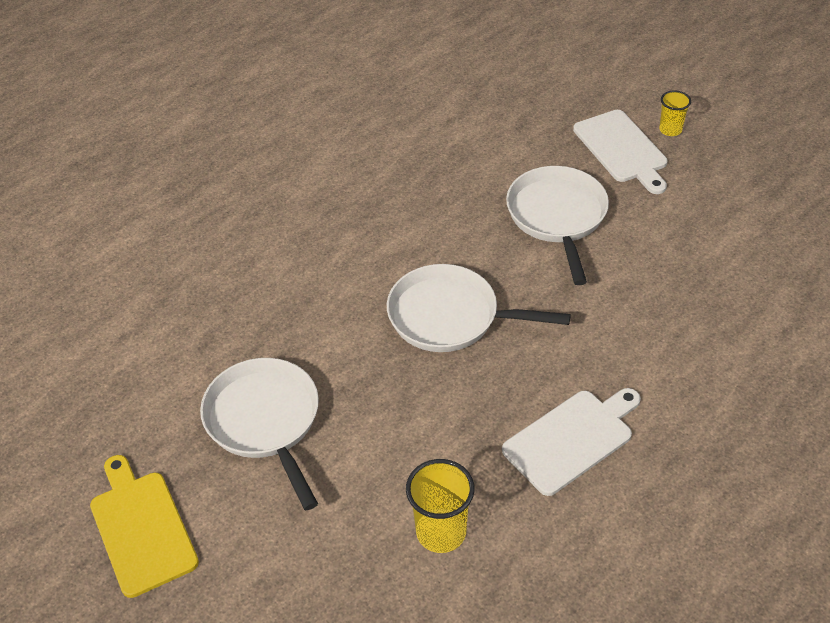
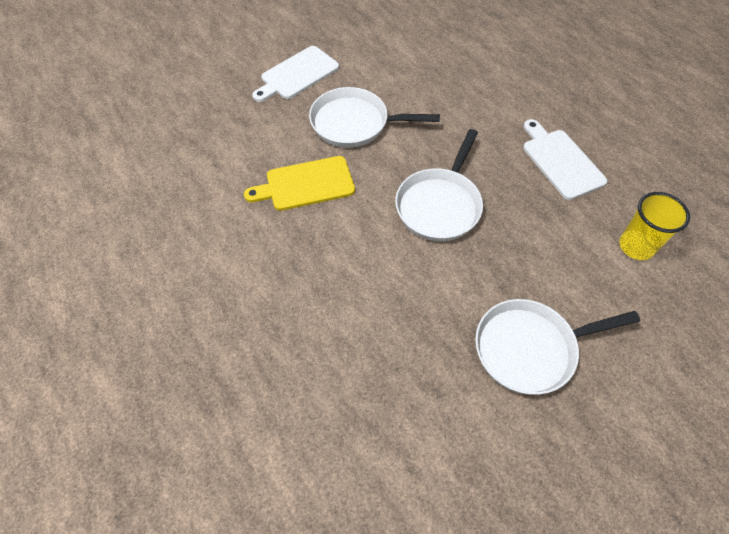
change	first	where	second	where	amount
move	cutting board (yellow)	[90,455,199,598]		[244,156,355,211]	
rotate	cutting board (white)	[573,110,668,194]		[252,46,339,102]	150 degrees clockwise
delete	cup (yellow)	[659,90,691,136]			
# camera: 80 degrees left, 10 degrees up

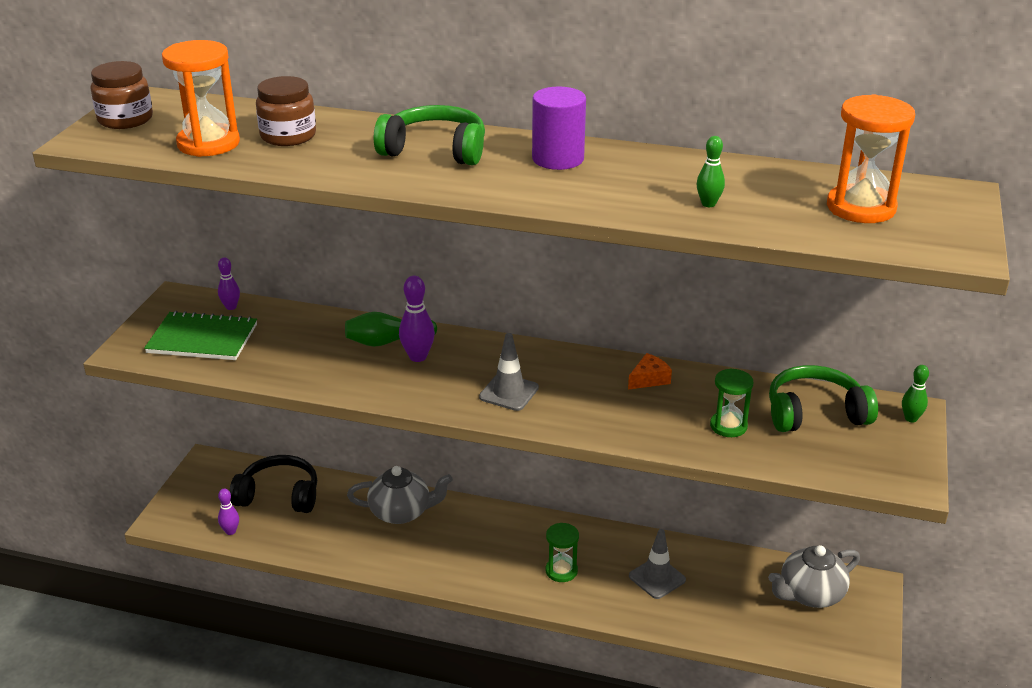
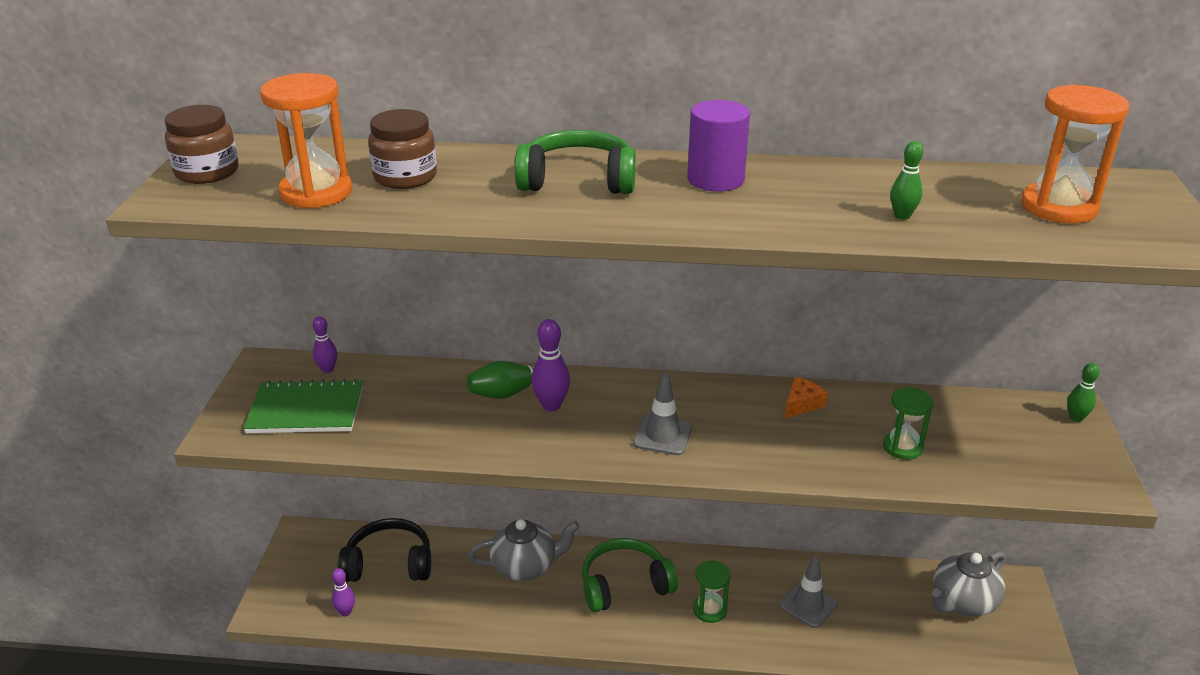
change	first	where	second	where	amount
move	headphones (green)	[769,365,878,432]		[582,538,678,612]	
# camera: 10 degrees left, 0 degrees up

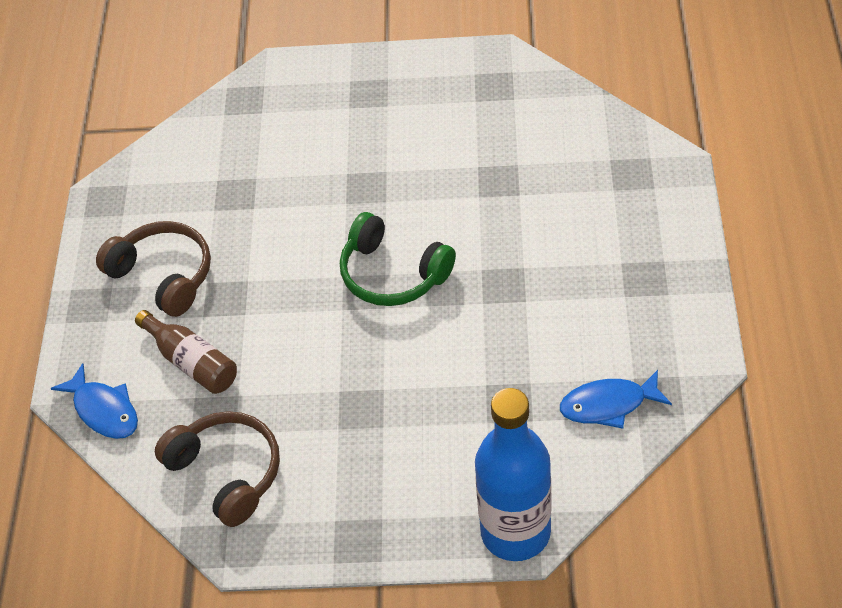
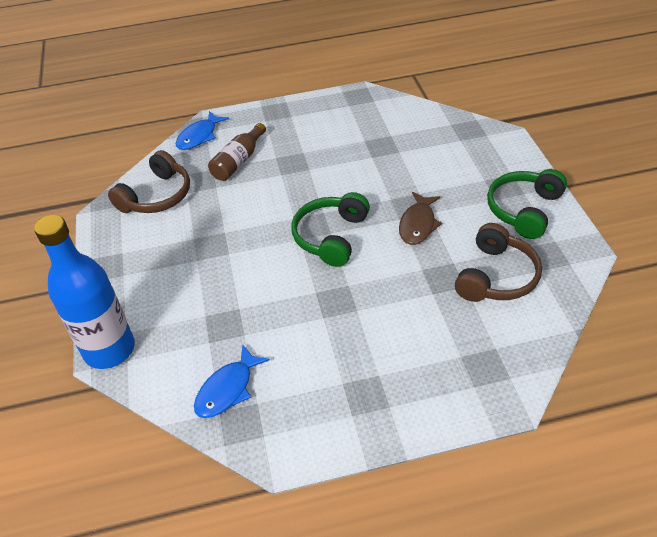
change	first	where	second	where	amount
move	headphones (brown)	[96,221,211,317]		[455,223,542,302]	
rotate	fish (blue)	[560,370,672,429]		[194,344,270,418]	120 degrees counterclockwise
insert			fish (brown)	[399,192,442,245]	
insert			headphones (green)	[487,169,567,239]	
# camera: 75 degrees right, 5 degrees down

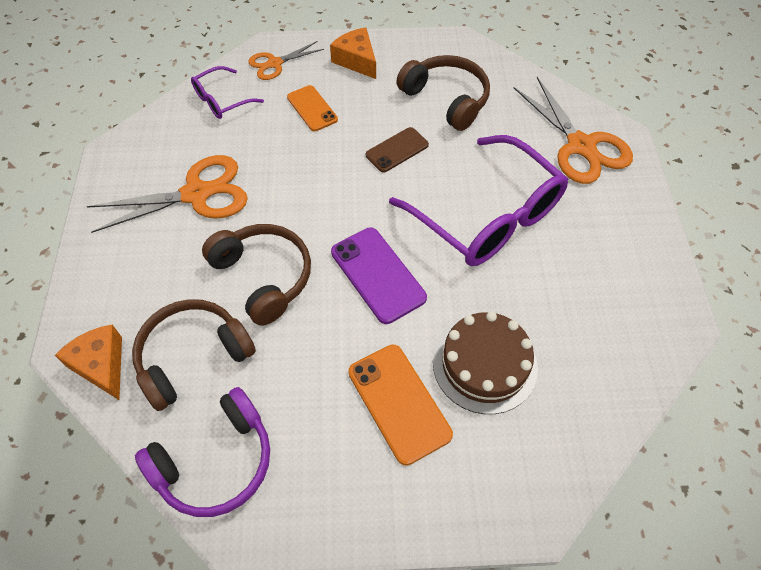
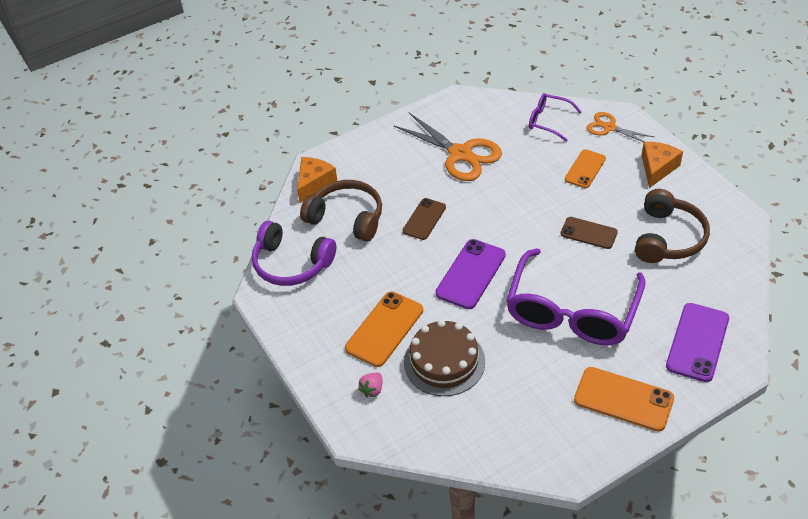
change	first	where	second	where	amount
replace	headphones (brown)	[202,224,311,326]	phone (brown)	[403,198,446,240]	
replace	scissors (orange)	[514,77,633,184]	phone (purple)	[666,303,729,382]	
insert			strawberry (pink)	[359,373,382,397]	
insert			phone (orange)	[574,367,674,432]	
# camera: 65 degrees right, 10 degrees down

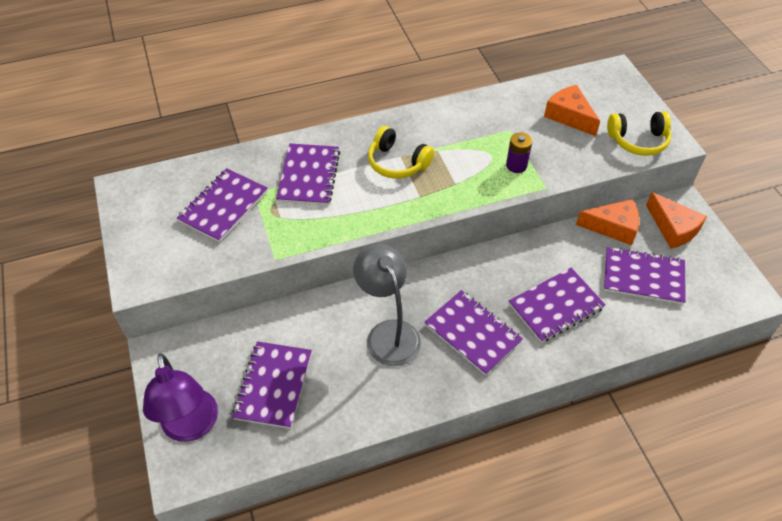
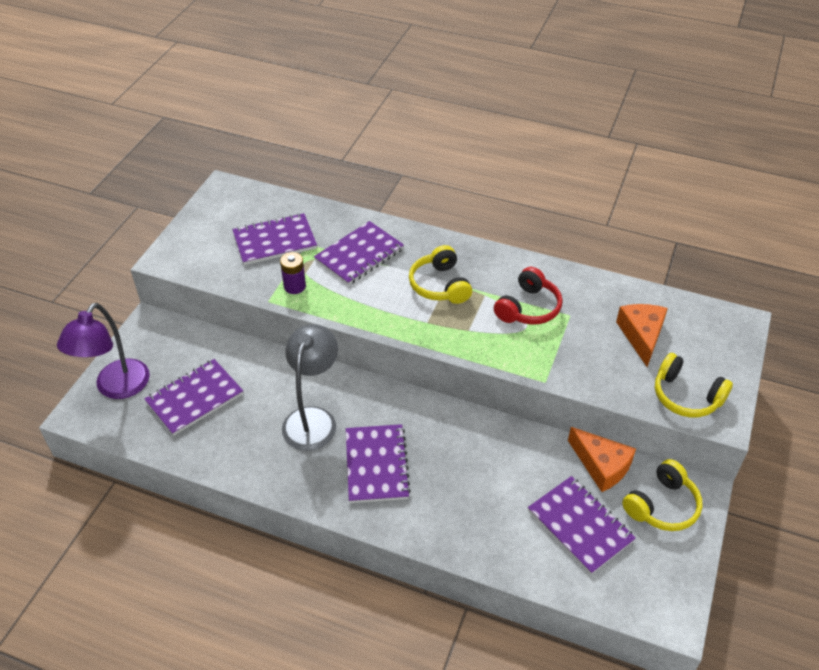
change	first	where	second	where	amount
move	battery (purple)	[506,132,533,173]		[280,252,306,294]	
delete	notebook (purple)	[509,268,606,343]			
replace	cheese (orange)	[646,192,707,249]	headphones (yellow)	[622,459,703,531]	
insert			headphones (red)	[494,267,562,325]	
# camera: 40 degrees right, 5 degrees down

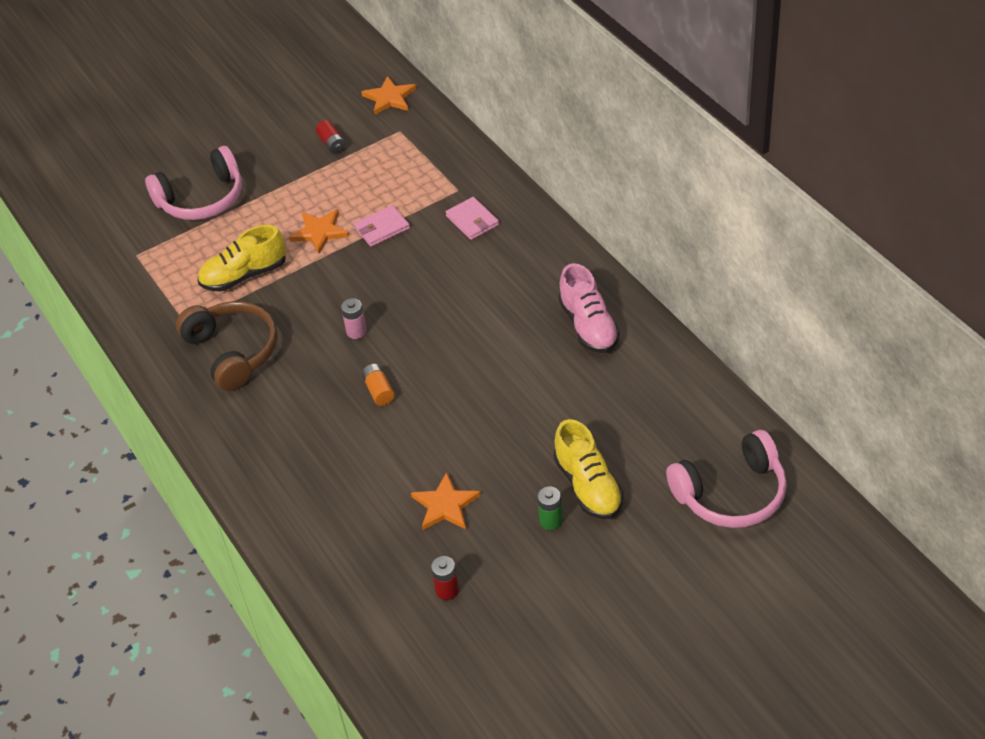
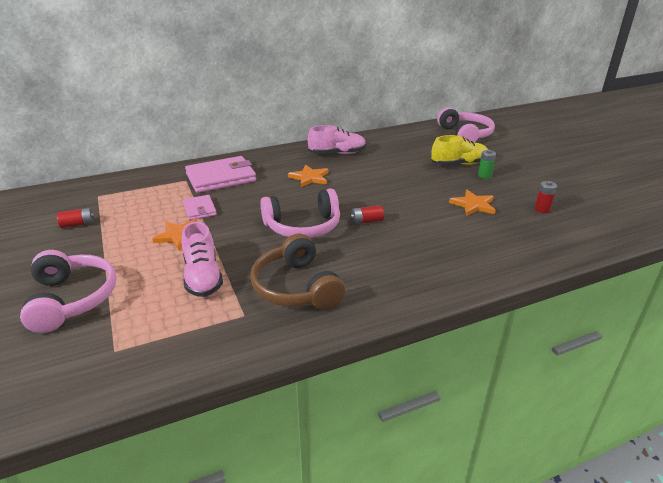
change	first	where	second	where	amount
rotate	headphones (brown)	[176,301,278,391]		[250,234,345,309]	90 degrees counterclockwise
recolor	shoe (yellow)	[198,225,286,291]	shoe (pink)	[182,221,223,297]	
replace	battery (pink)	[341,298,367,339]	headphones (pink)	[261,188,340,238]	
move	star (orange)	[361,76,417,115]		[288,165,328,187]	
recolor	battery (orange)	[362,364,395,406]	battery (red)	[350,205,384,224]	
resize	wallet (pink)	[445,197,499,240]		[185,156,256,193]	x1.88
# camera: 85 degrees left, 15 degrees down

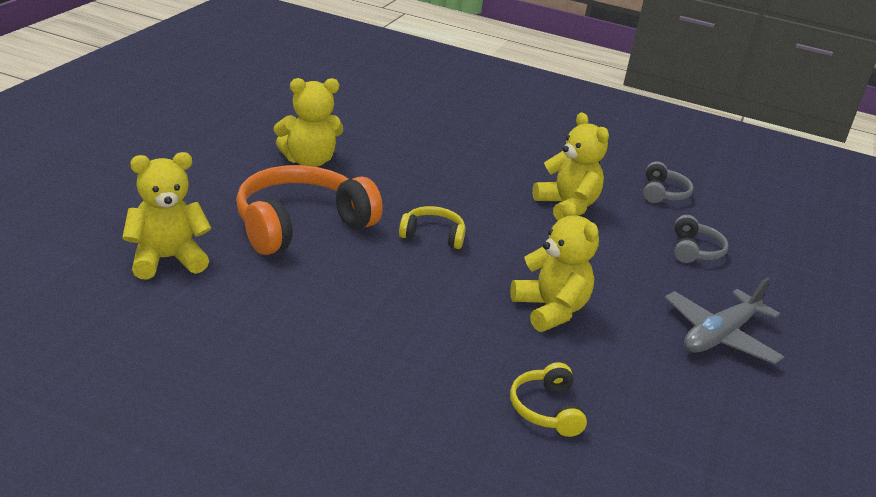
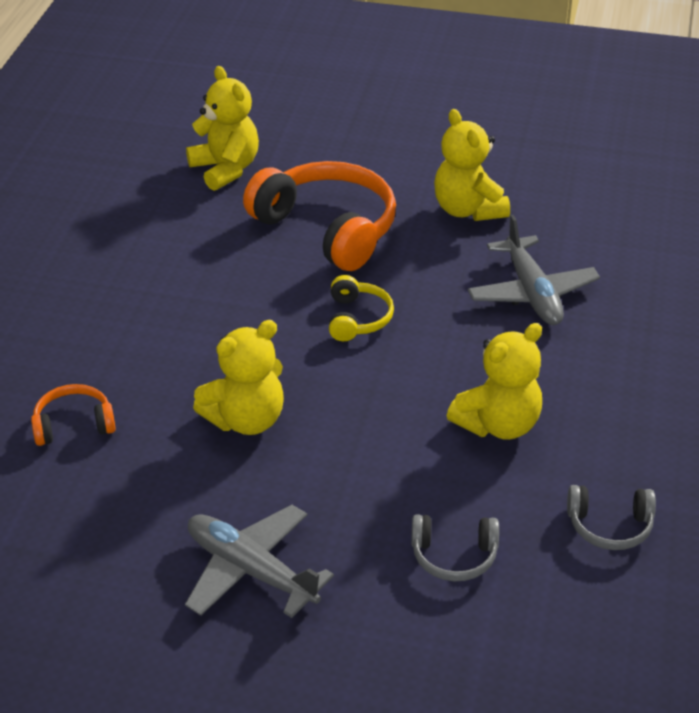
change	first	where	second	where	amount
recolor	headphones (yellow)	[510,362,587,437]	headphones (orange)	[31,384,116,446]	
insert			plane (grey)	[468,215,600,325]	
# camera: 85 degrees right, 10 degrees up

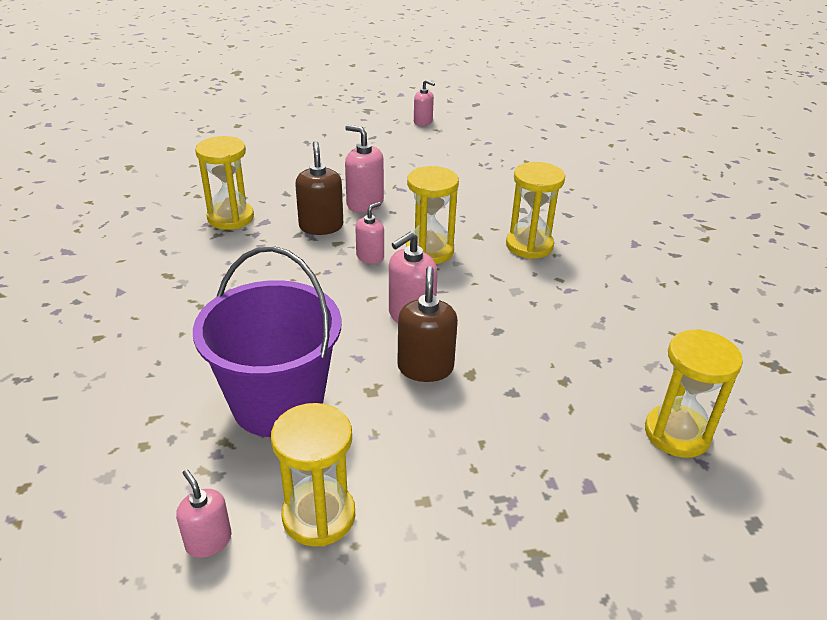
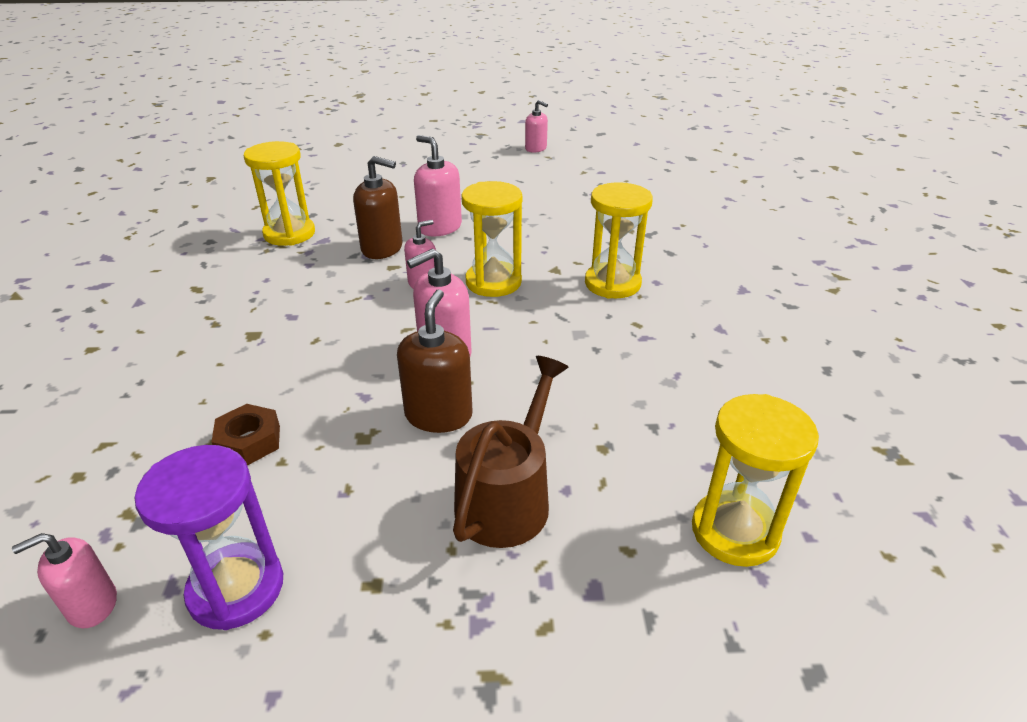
change	first	where	second	where	amount
rotate	soap dispenser (pink)	[176,469,231,558]		[12,533,117,628]	90 degrees counterclockwise
replace	bucket (purple)	[193,246,342,437]	nut (brown)	[212,404,280,466]	
recolor	hourglass (yellow)	[271,403,355,547]	hourglass (purple)	[135,445,283,630]	
rotate	soap dispenser (brown)	[295,141,343,235]		[353,156,403,259]	105 degrees clockwise
insert			watering can (brown)	[453,356,569,548]	
# camera: 10 degrees right, 0 degrees up

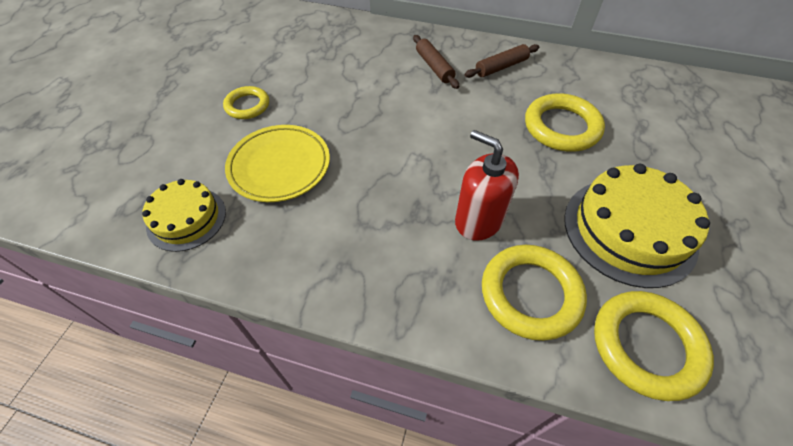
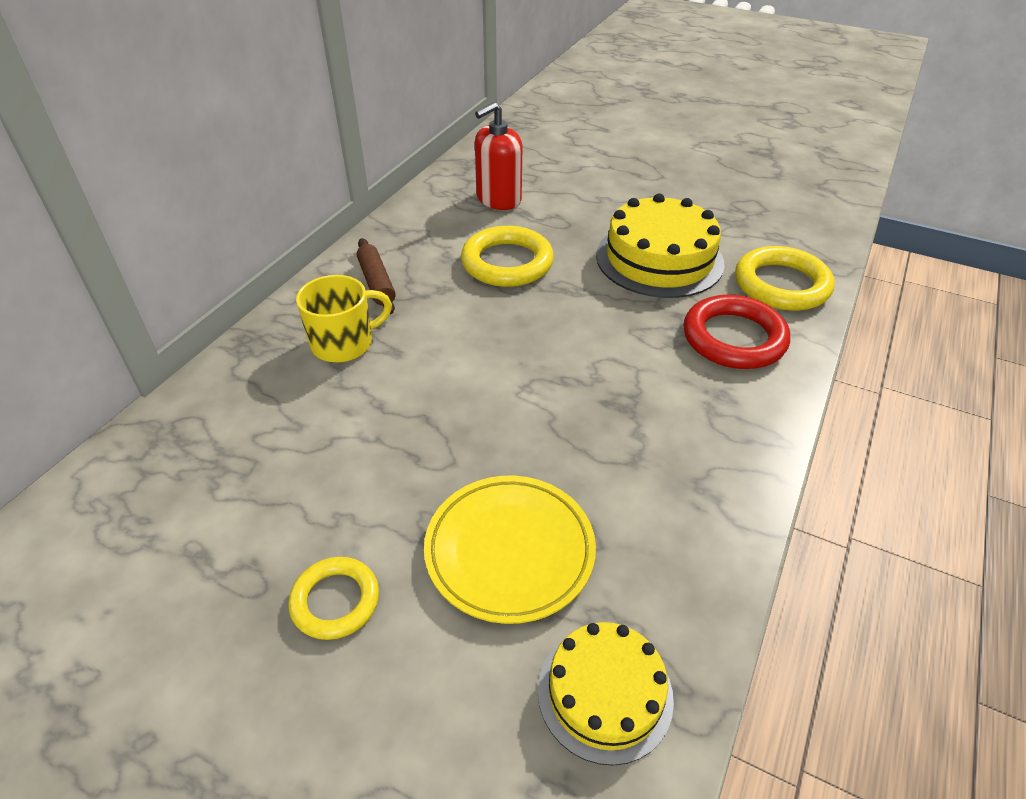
change	first	where	second	where	amount
replace	rolling pin (brown)	[413,35,459,89]	mug (yellow)	[296,275,392,363]	
move	soap dispenser (red)	[455,130,519,241]		[475,102,522,210]	
recolor	ring (yellow)	[482,245,587,341]	ring (red)	[684,295,790,369]	
# camera: 80 degrees left, 10 degrees down

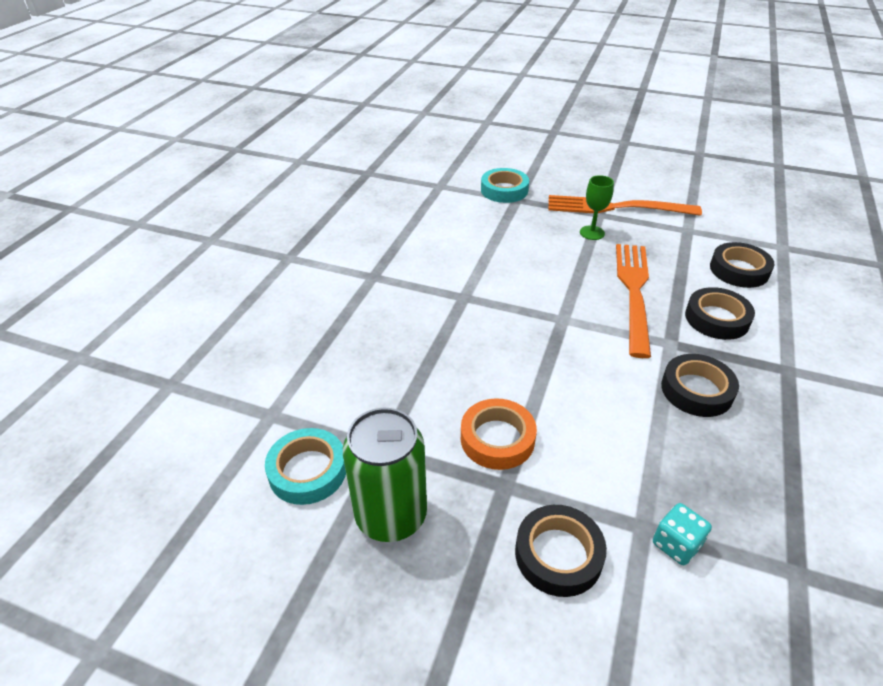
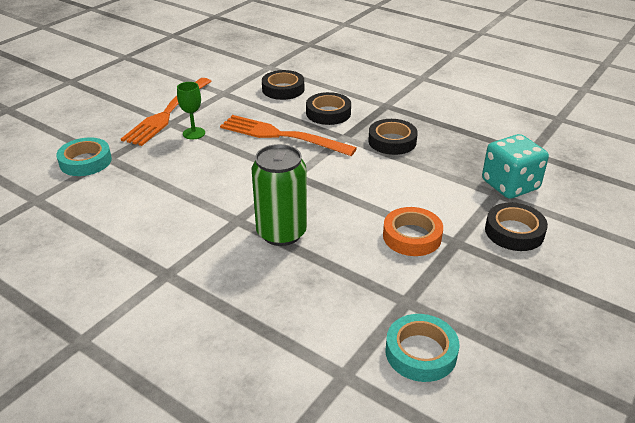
change	first	where	second	where	amount
move	can (green)	[343,408,427,542]		[252,144,307,246]	
resize	dice (turquoise)	[653,503,712,565]		[482,134,549,199]	x1.88
# camera: 75 degrees left, 5 degrees down

